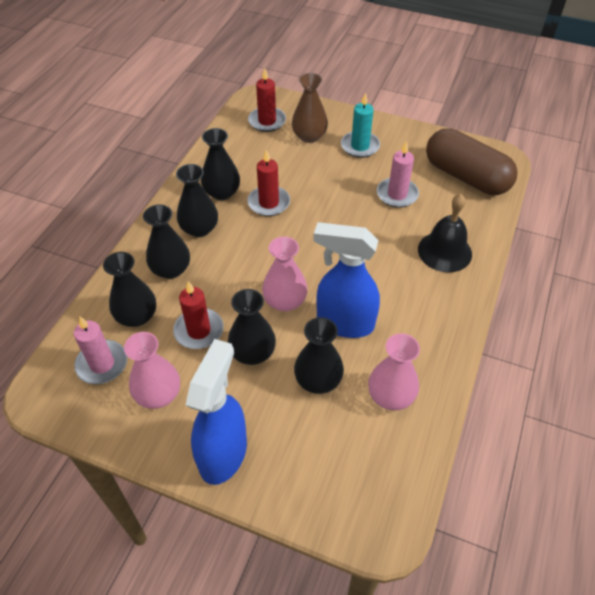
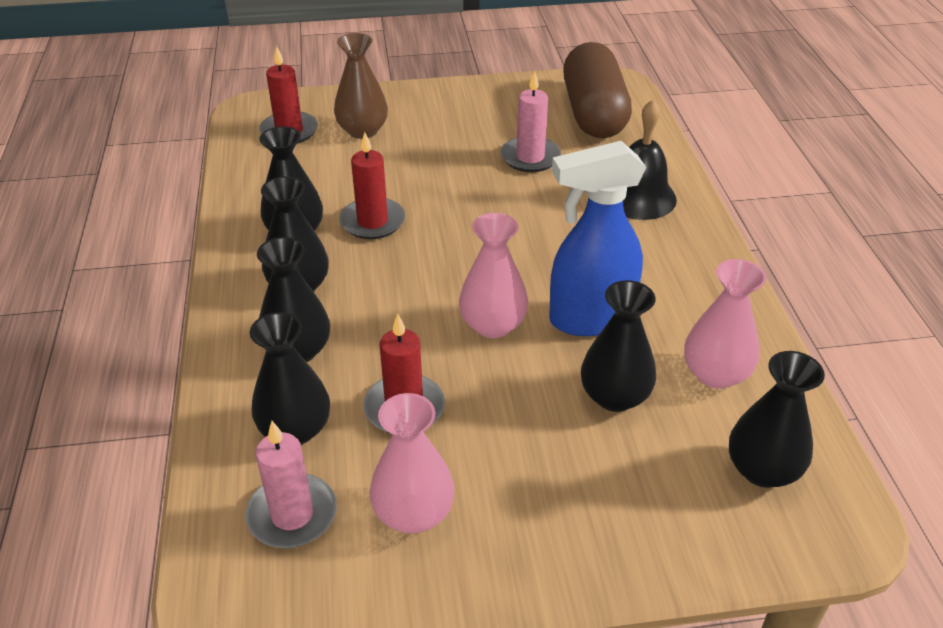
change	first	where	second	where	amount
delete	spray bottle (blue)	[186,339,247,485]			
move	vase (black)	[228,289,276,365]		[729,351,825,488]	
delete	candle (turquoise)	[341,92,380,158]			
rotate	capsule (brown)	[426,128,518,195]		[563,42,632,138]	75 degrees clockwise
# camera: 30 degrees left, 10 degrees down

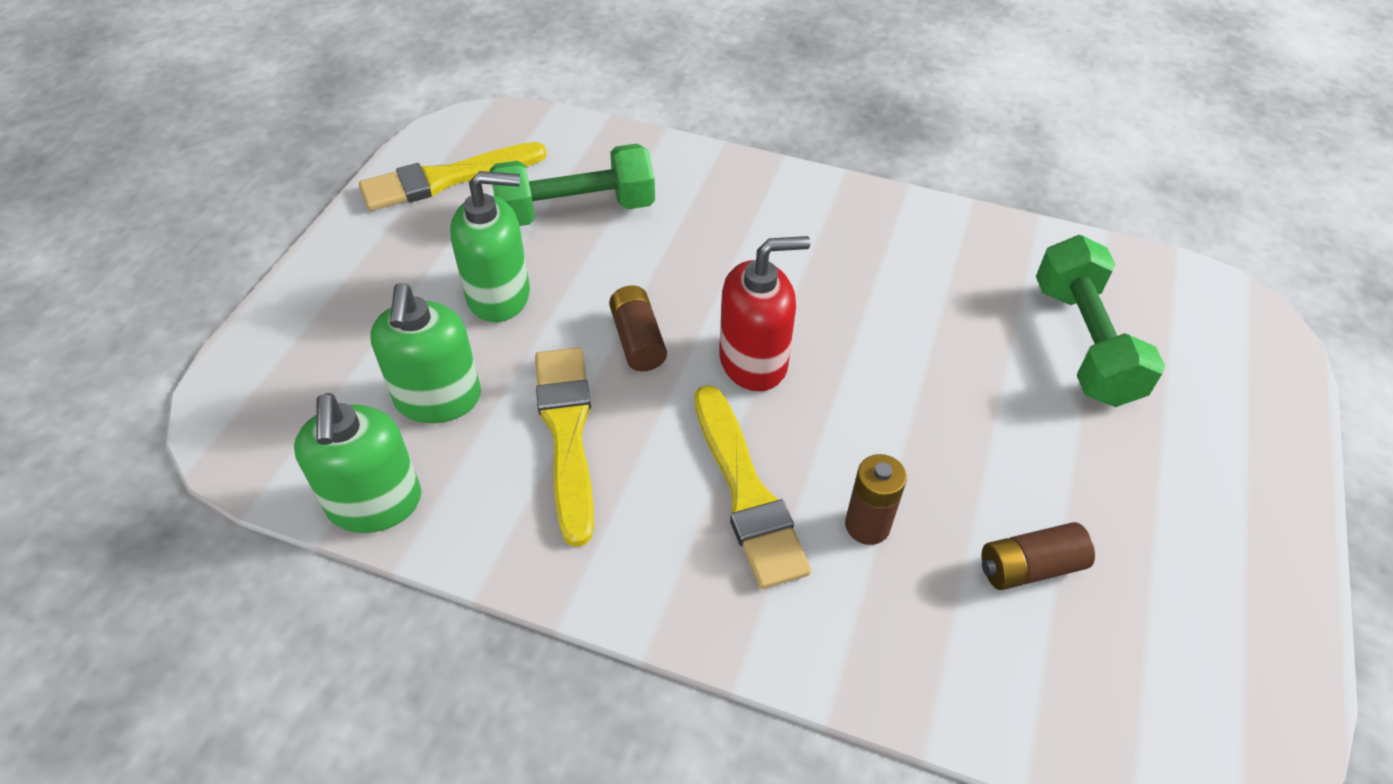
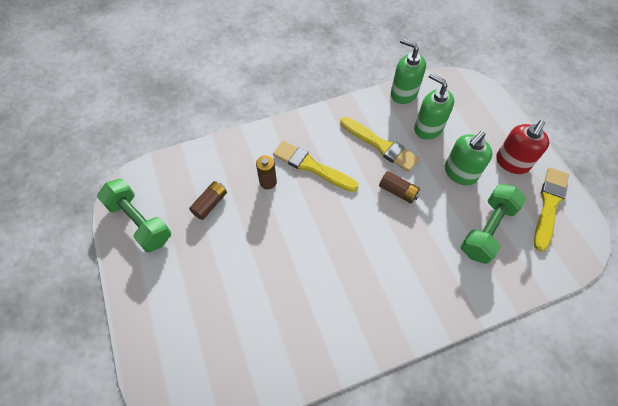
change	first	where	second	where	amount
move	soap dispenser (red)	[719,236,810,391]		[496,120,549,174]	
move	dumbbell (green)	[1036,235,1165,407]		[97,179,171,252]	
# camera: 140 degrees right, 10 degrees up

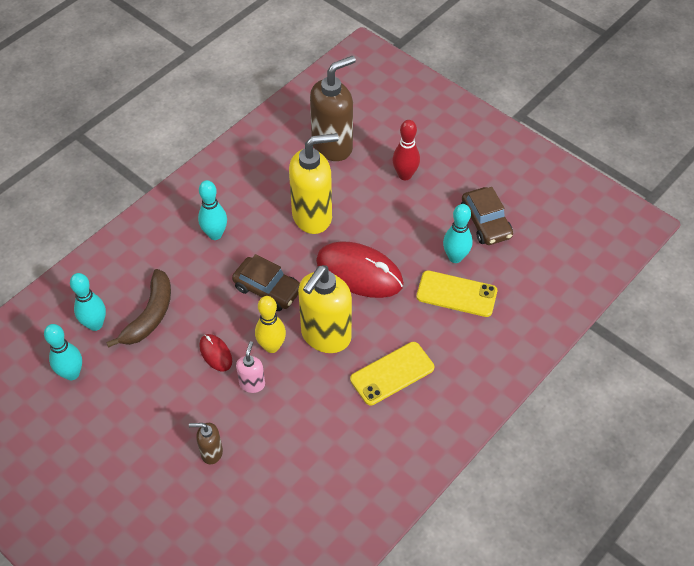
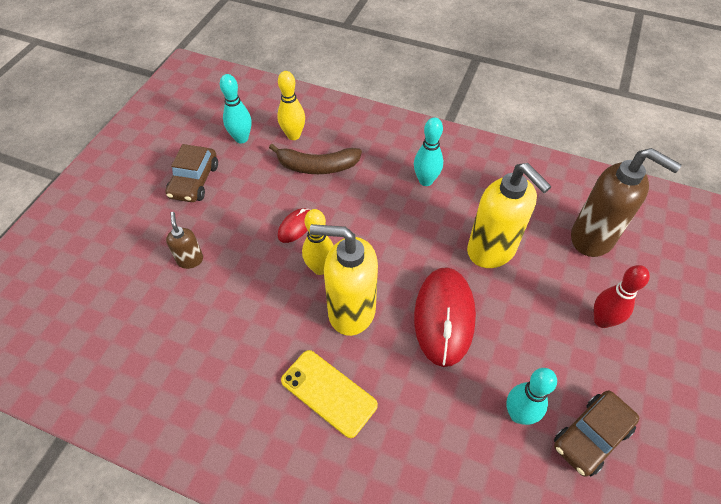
change	first	where	second	where	amount
recolor	bowling pin (turquoise)	[70,273,106,331]	bowling pin (yellow)	[277,71,305,140]	
move	car (brown)	[232,254,300,311]		[165,144,218,202]	
delete	soap dispenser (pink)	[236,341,265,393]			
delete	phone (yellow)	[416,270,497,317]			
# camera: 70 degrees right, 0 degrees up

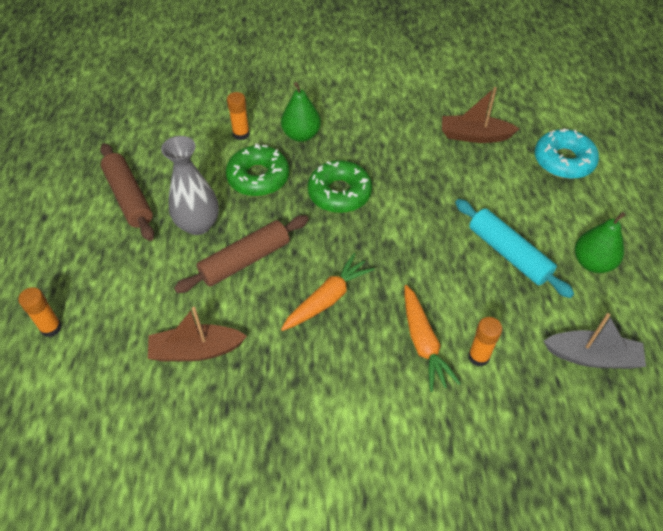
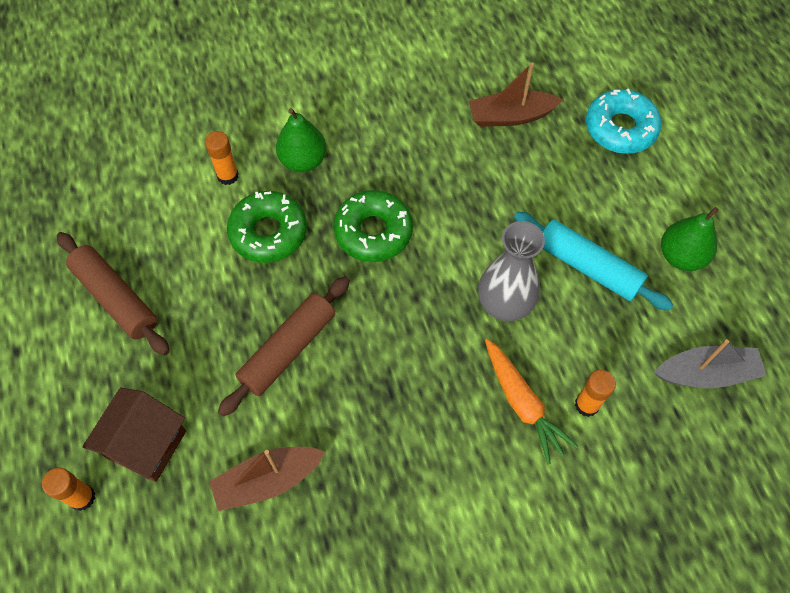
change	first	where	second	where	amount
move	vase (grey)	[161,136,219,235]		[478,221,545,321]	
delete	carrot (orange)	[281,253,375,331]			
insert			house (brown)	[82,387,186,482]	
# camera: 15 degrees left, 10 degrees up

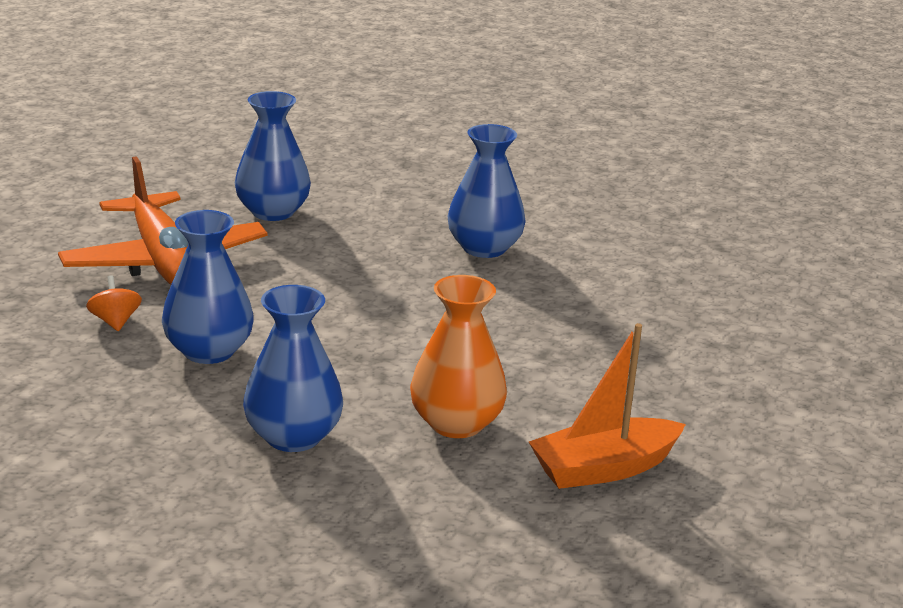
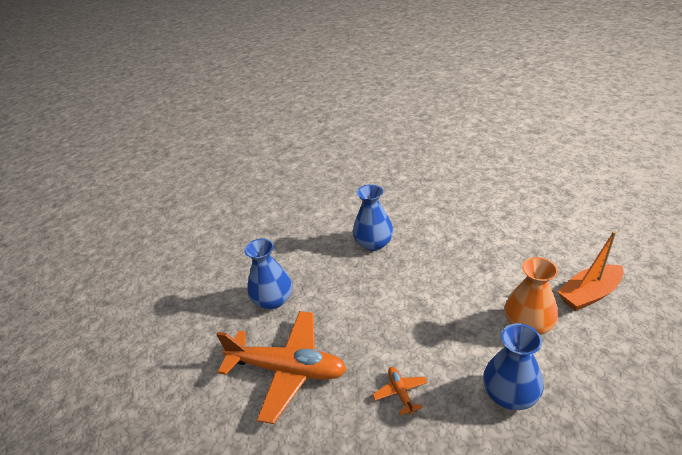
change	first	where	second	where	amount
delete	spinning top (orange)	[86,276,142,331]			
replace	vase (blue)	[162,210,254,364]	plane (orange)	[373,367,428,416]	
rotate	boat (orange)	[529,323,686,489]		[557,231,624,311]	45 degrees clockwise
# camera: 45 degrees left, 10 degrees up

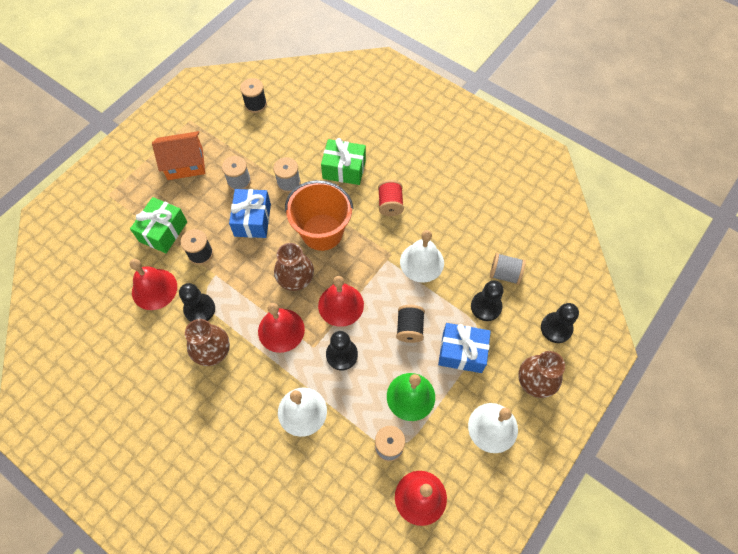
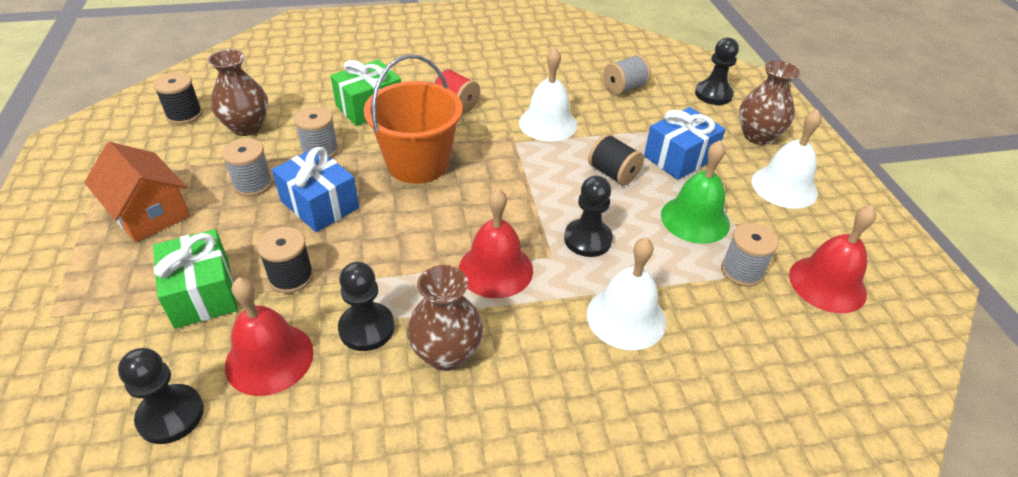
change	first	where	second	where	amount
rotate	house (orange)	[152,131,205,180]		[84,142,190,242]	75 degrees counterclockwise
move	vase (brown)	[274,243,314,291]		[208,49,268,136]	
delete	bell (red)	[318,276,364,327]			
move	pawn (black)	[471,280,504,321]		[118,348,204,444]	
# camera: 50 degrees left, 20 degrees down

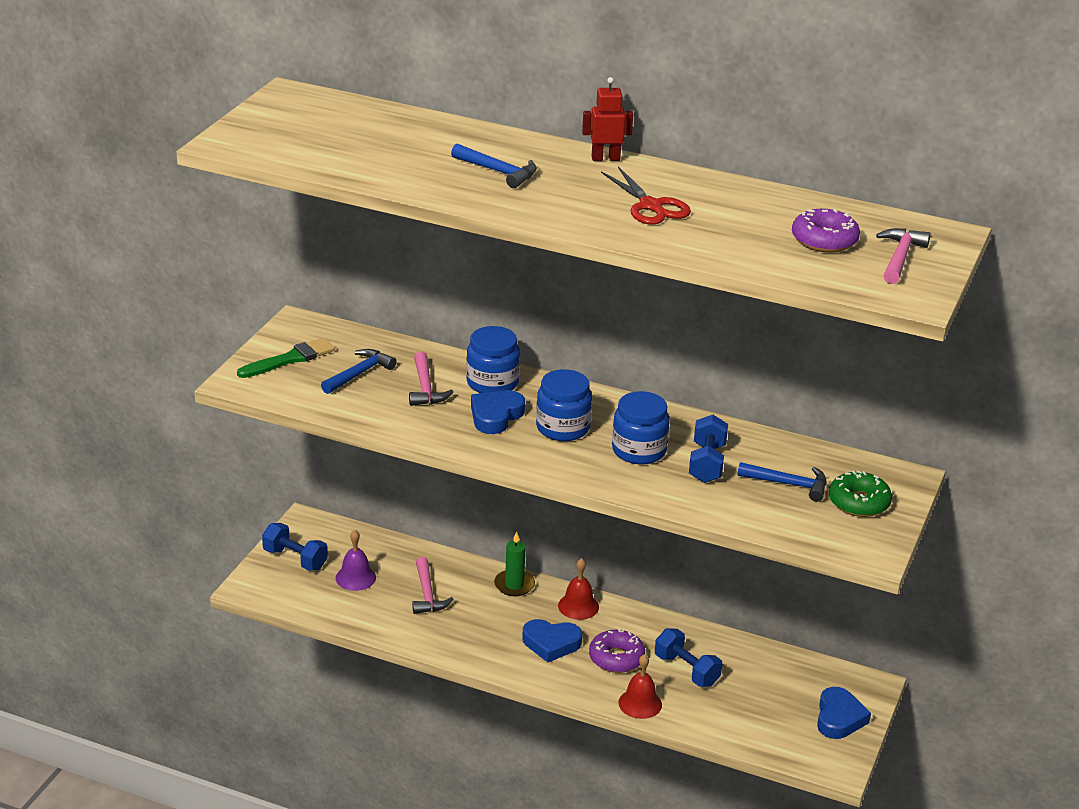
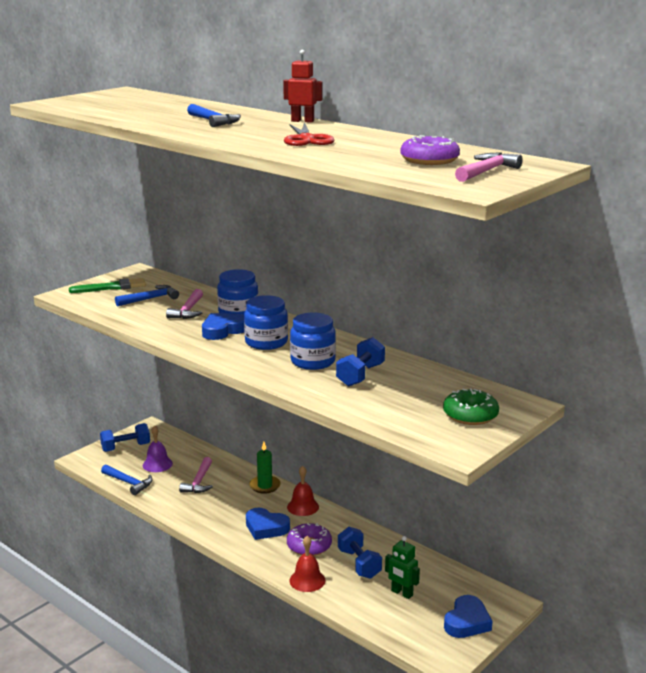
change	first	where	second	where	amount
rotate	dumbbell (blue)	[262,523,328,571]		[100,423,150,452]	75 degrees counterclockwise
move	hammer (blue)	[737,462,826,502]		[101,465,152,495]	
insert			robot (green)	[385,536,420,599]	
# camera: 20 degrees right, 10 degrees down

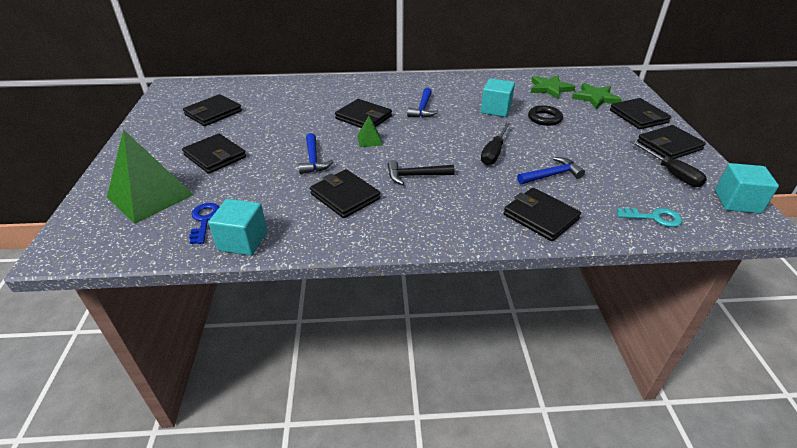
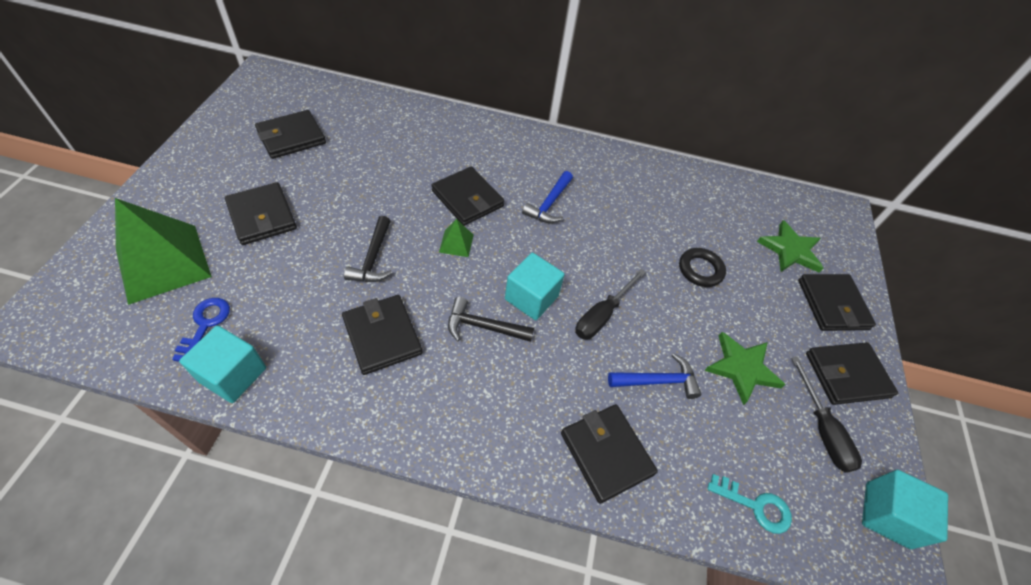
change	first	where	second	where	amount
recolor	hammer (blue)	[298,133,334,174]	hammer (black)	[344,216,392,282]	
move	cube (turquoise)	[481,78,515,117]		[505,253,565,320]	
move	star (green)	[531,75,576,99]		[704,332,786,405]	
# camera: 10 degrees right, 15 degrees up

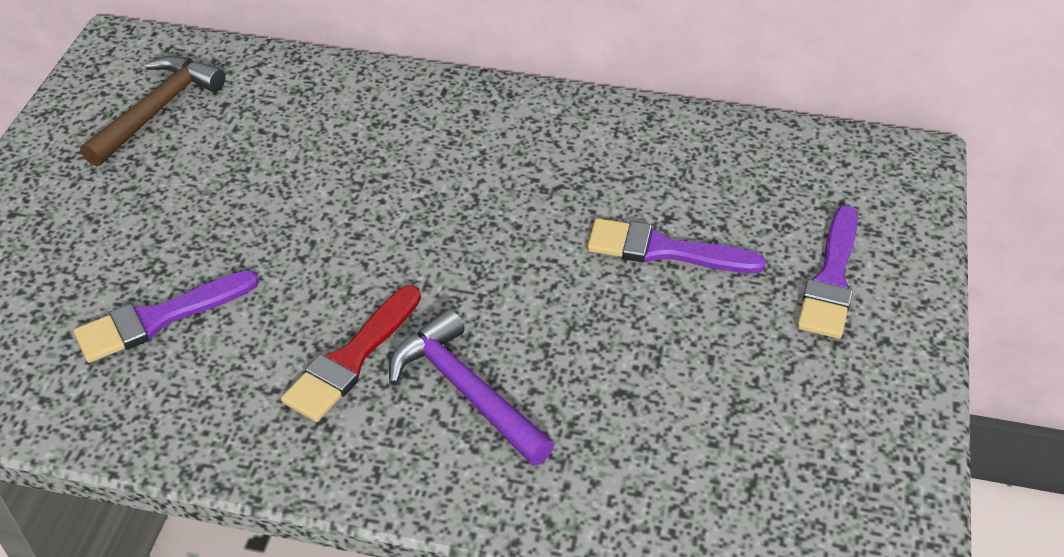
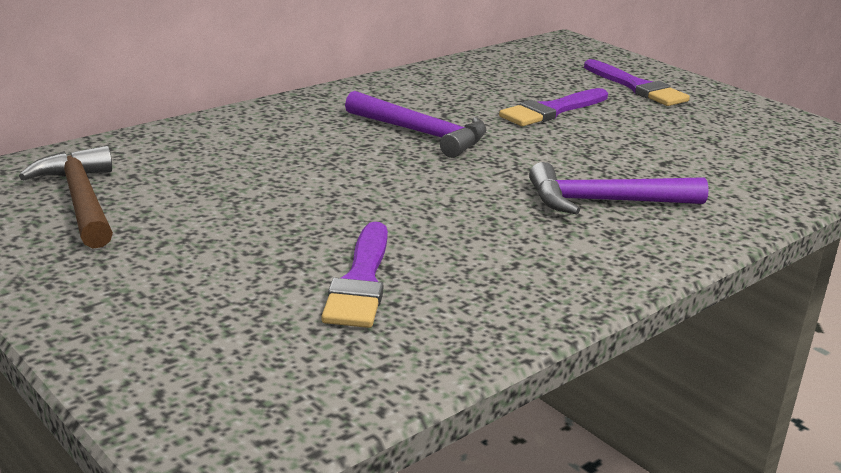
change	first	where	second	where	amount
delete	brush (red)	[281,285,421,422]			
insert			hammer (purple)	[345,91,487,158]	
# camera: 55 degrees left, 20 degrees down

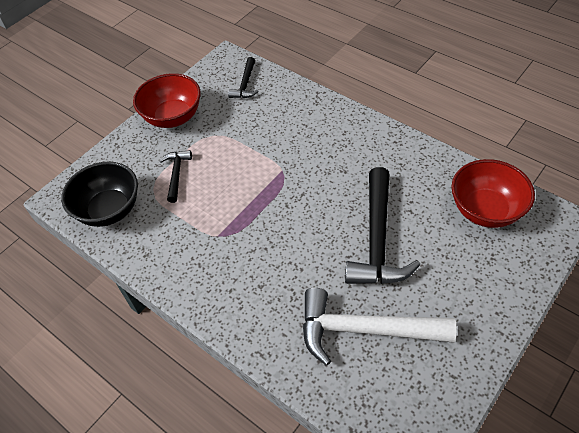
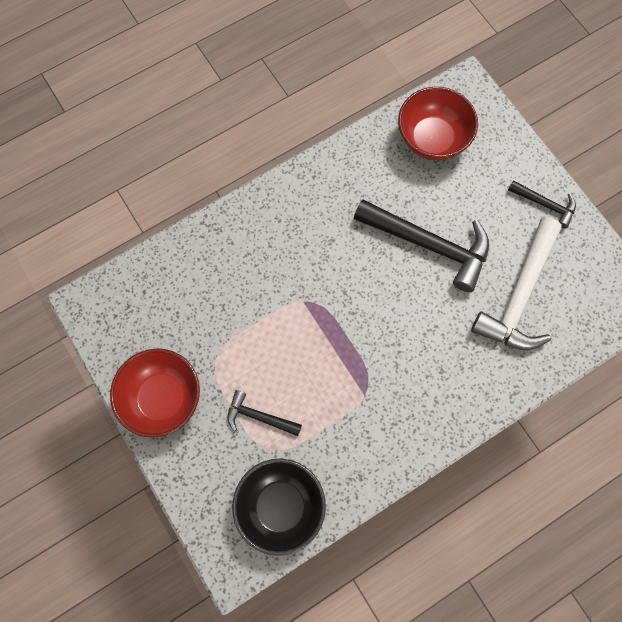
change	first	where	second	where	amount
move	hammer (black)	[228,57,259,98]		[508,180,576,229]	
# camera: 75 degrees left, 20 degrees up

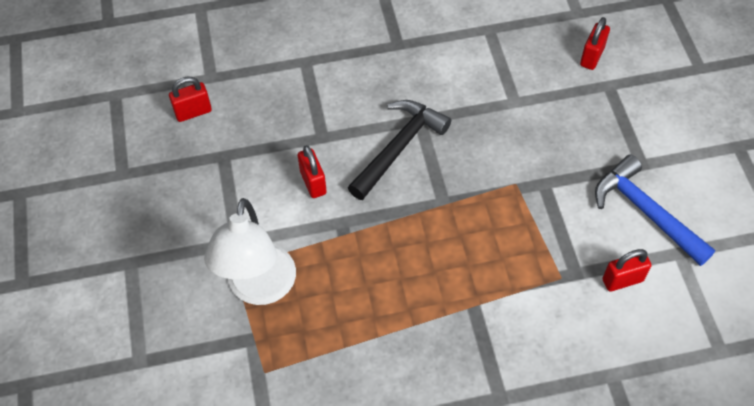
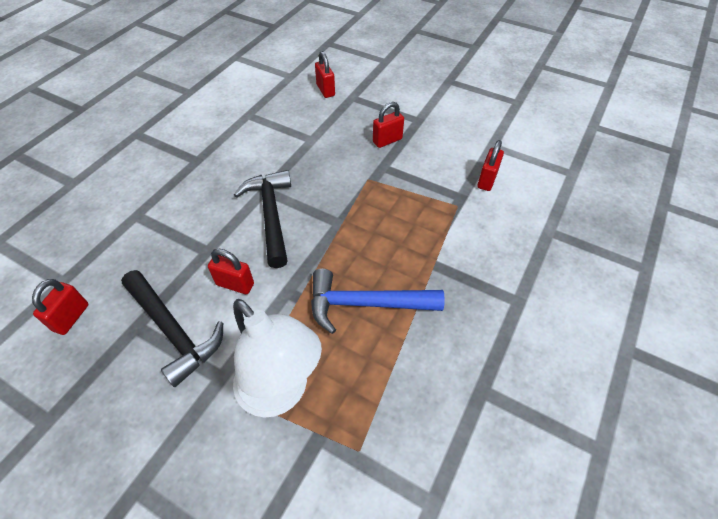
change	first	where	second	where	amount
move	hammer (blue)	[595,154,715,266]		[311,269,445,334]	
insert			hammer (black)	[121,270,223,387]	
insert			padlock (red)	[373,102,404,148]	
# camera: 50 degrees left, 5 degrees down

